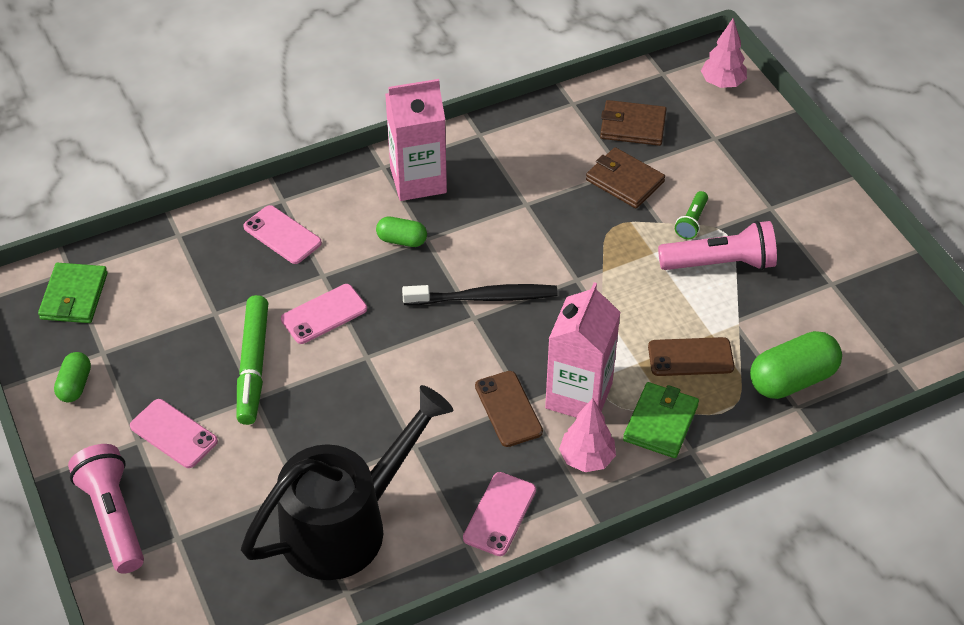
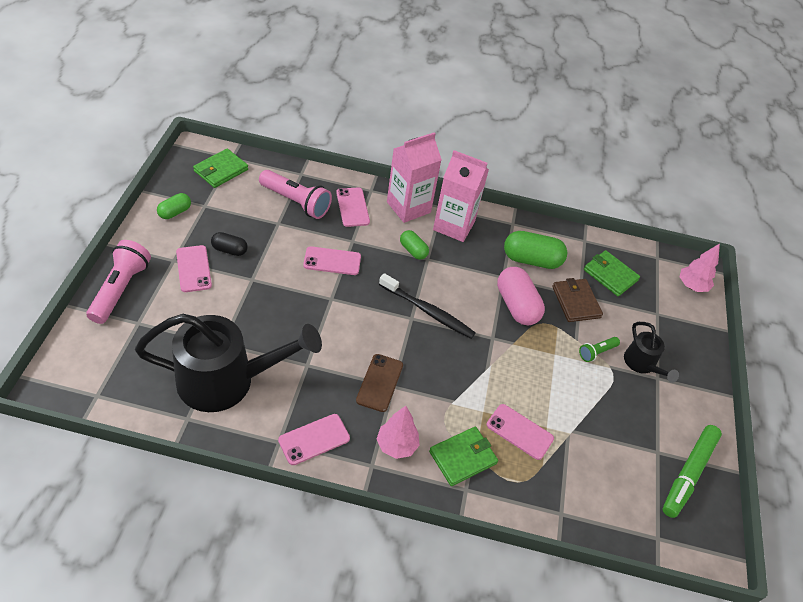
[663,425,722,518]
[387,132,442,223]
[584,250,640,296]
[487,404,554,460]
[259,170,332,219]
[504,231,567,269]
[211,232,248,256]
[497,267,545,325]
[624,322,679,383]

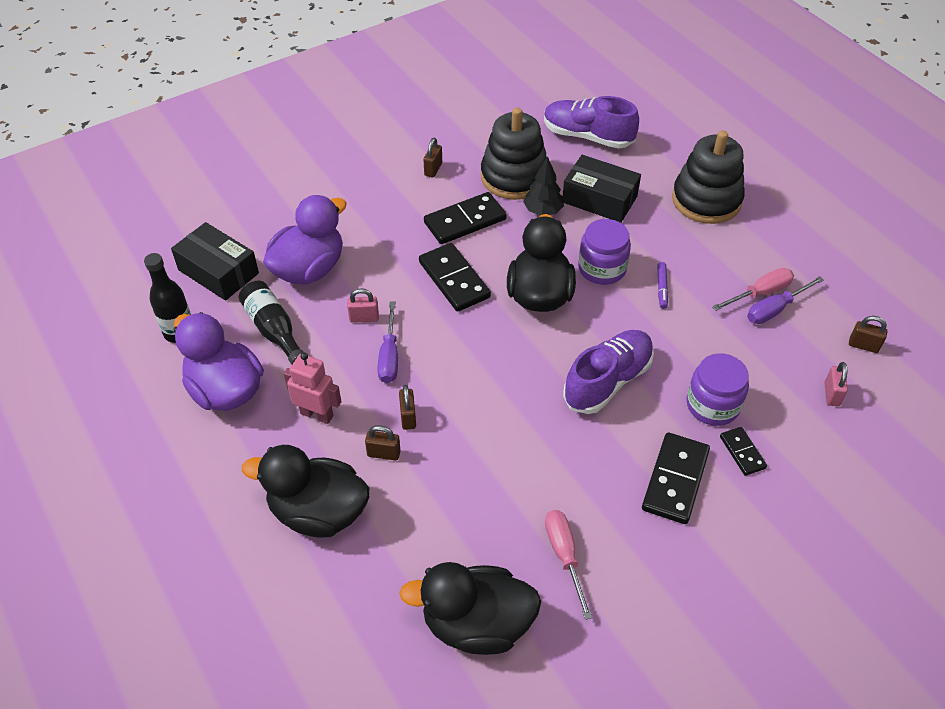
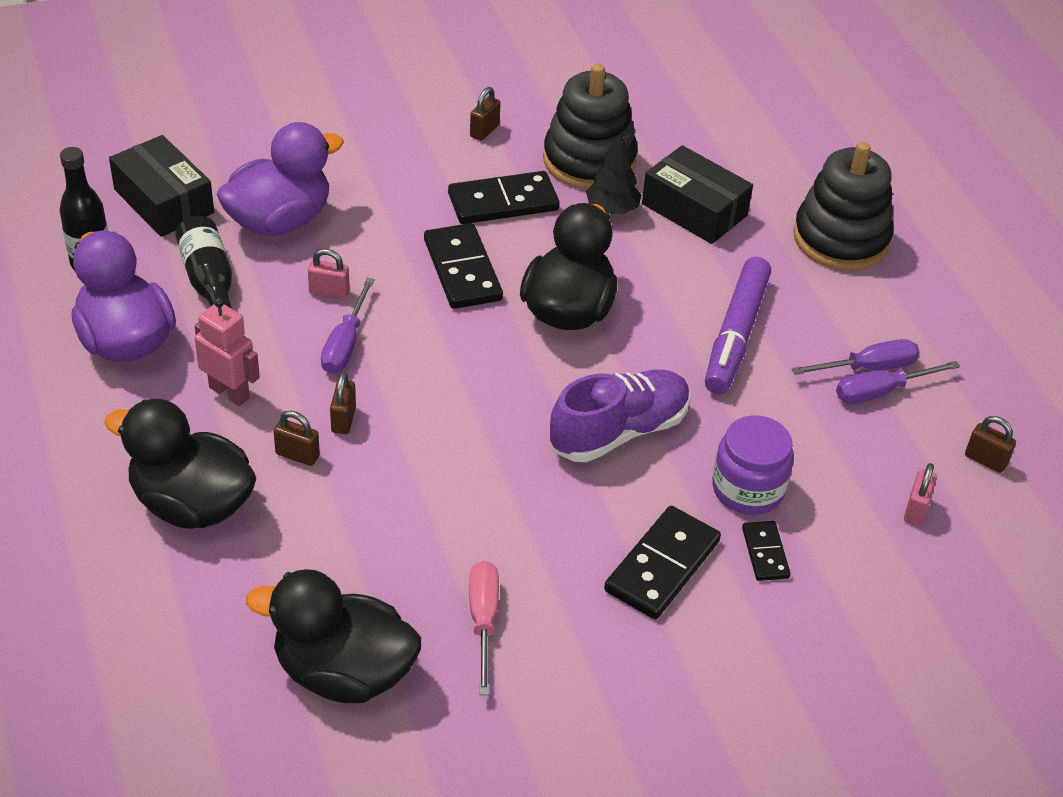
[544,96,639,149] (first image)
[578,219,631,285] (first image)
[705,257,771,394]
[792,339,920,375]

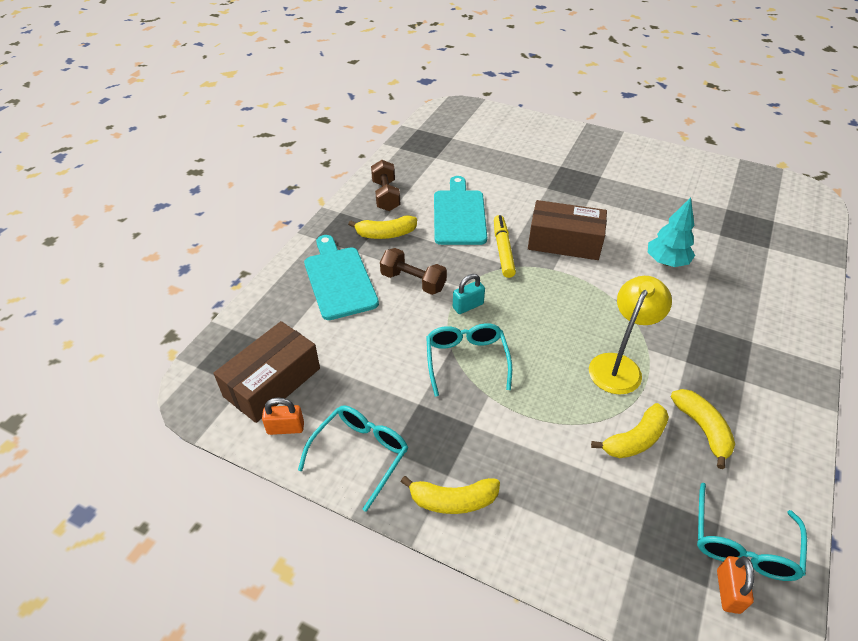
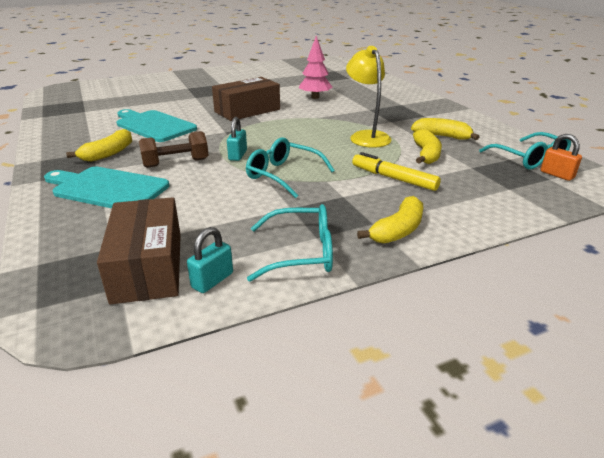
[187,227,233,293]
[247,204,333,282]
[371,160,400,211] (first image)
[352,152,441,191]
[299,36,333,99]

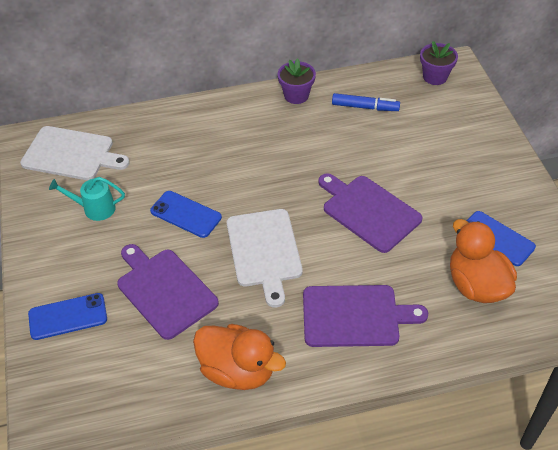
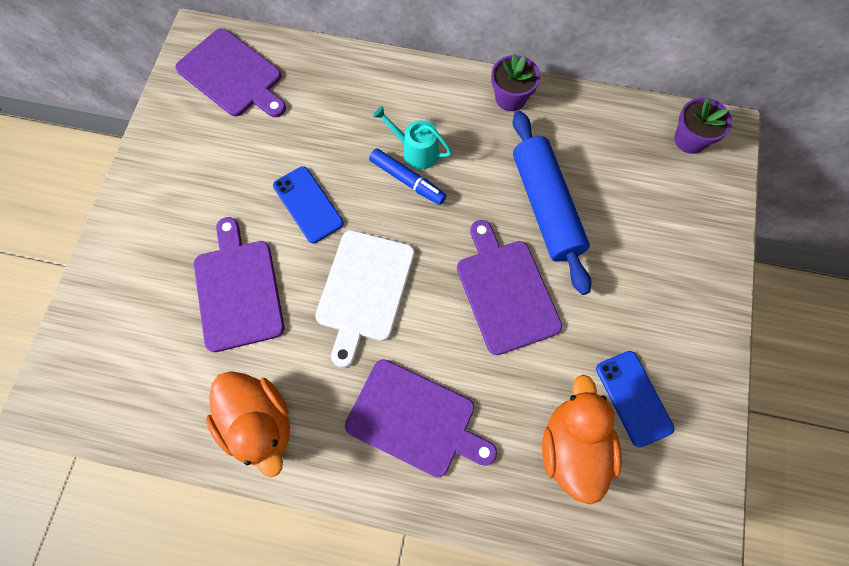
[175,28,286,117]
[28,293,107,340] (first image)
[373,106,452,169]
[369,148,446,205]
[513,111,591,295]

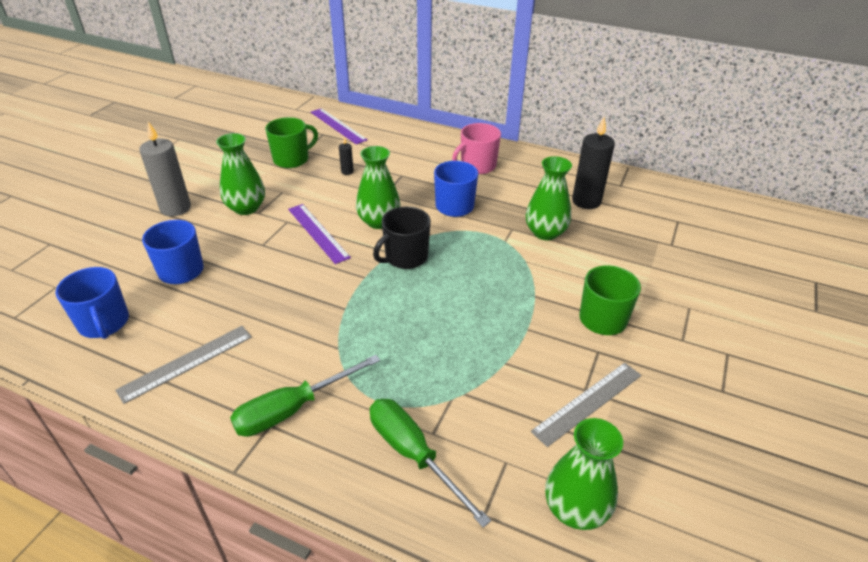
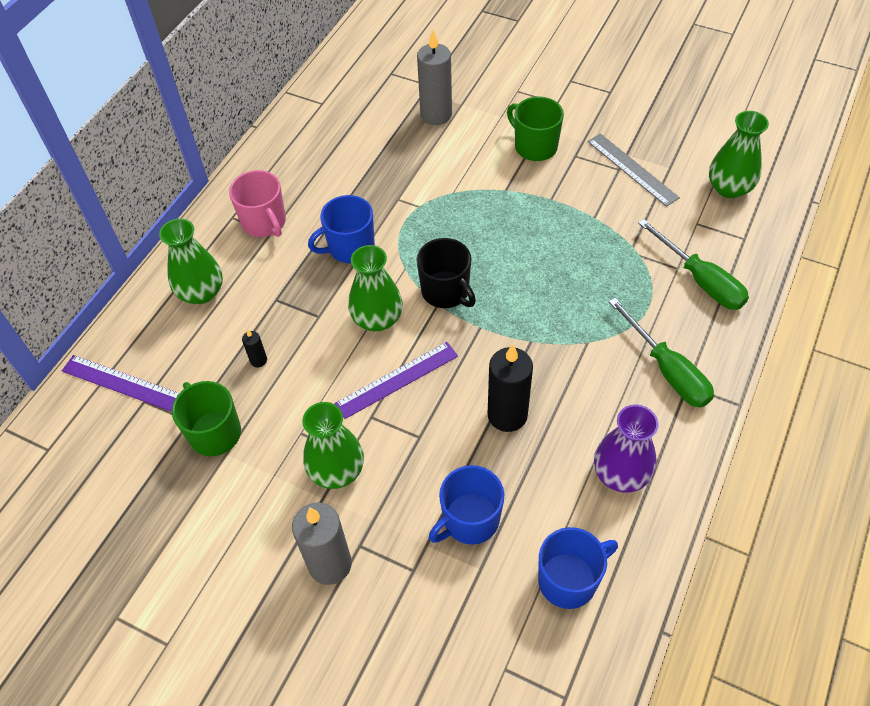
[594,405,659,492]
[62,355,179,412]
[638,219,749,310]
[159,218,223,304]
[488,344,533,432]
[417,30,452,125]

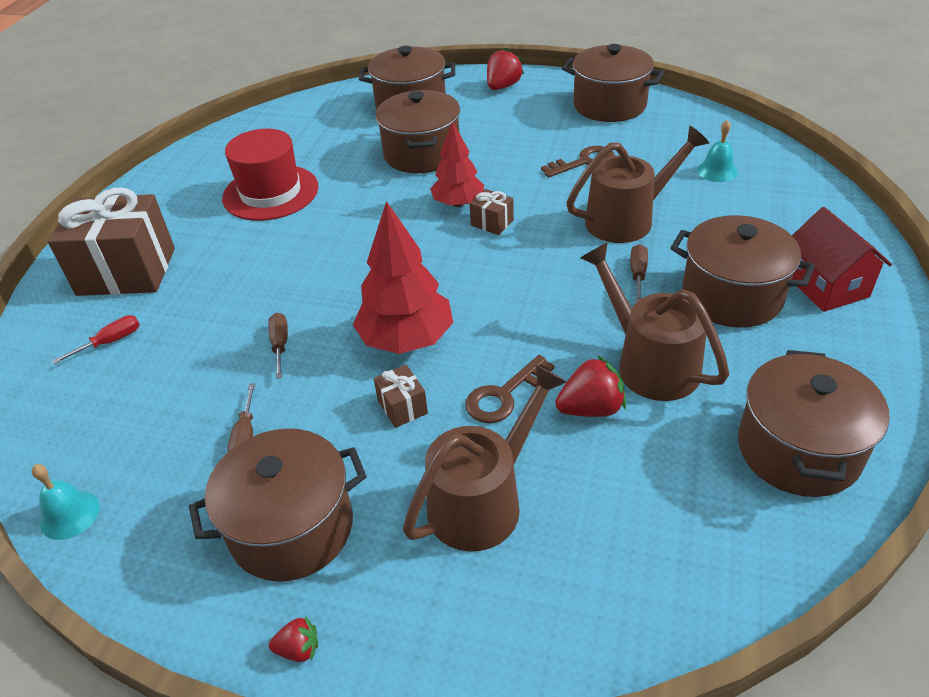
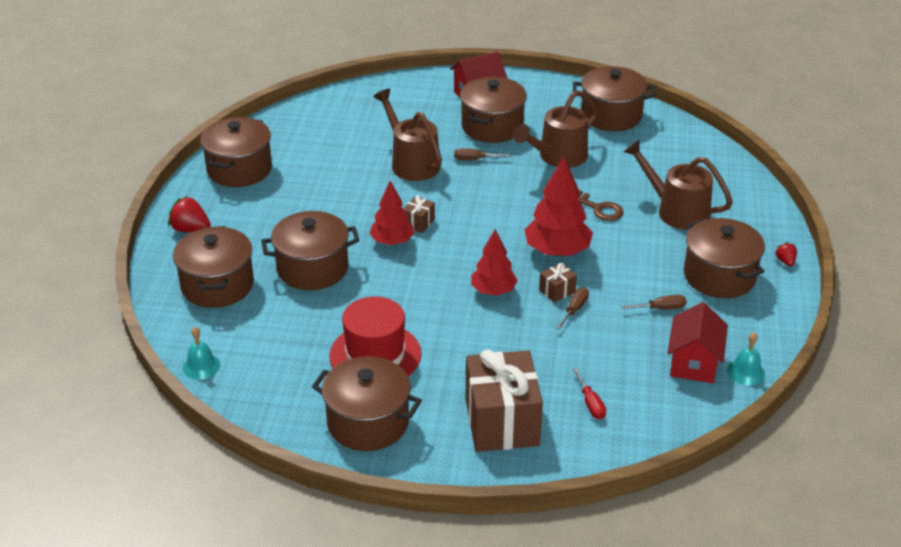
[573,368,606,419]
[556,287,589,329]
[539,263,577,303]
[541,146,615,177] (first image)
[555,355,626,417] (first image)
[183,327,220,380]
[312,356,422,451]
[471,229,518,296]
[668,302,728,383]

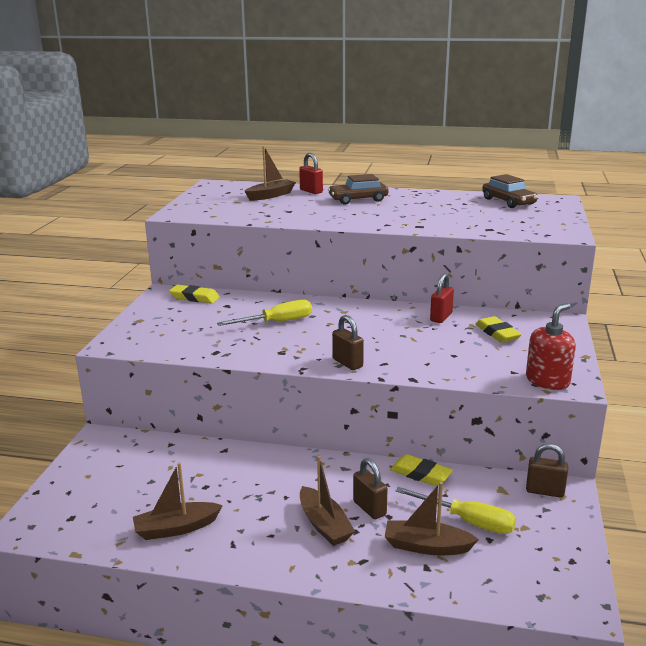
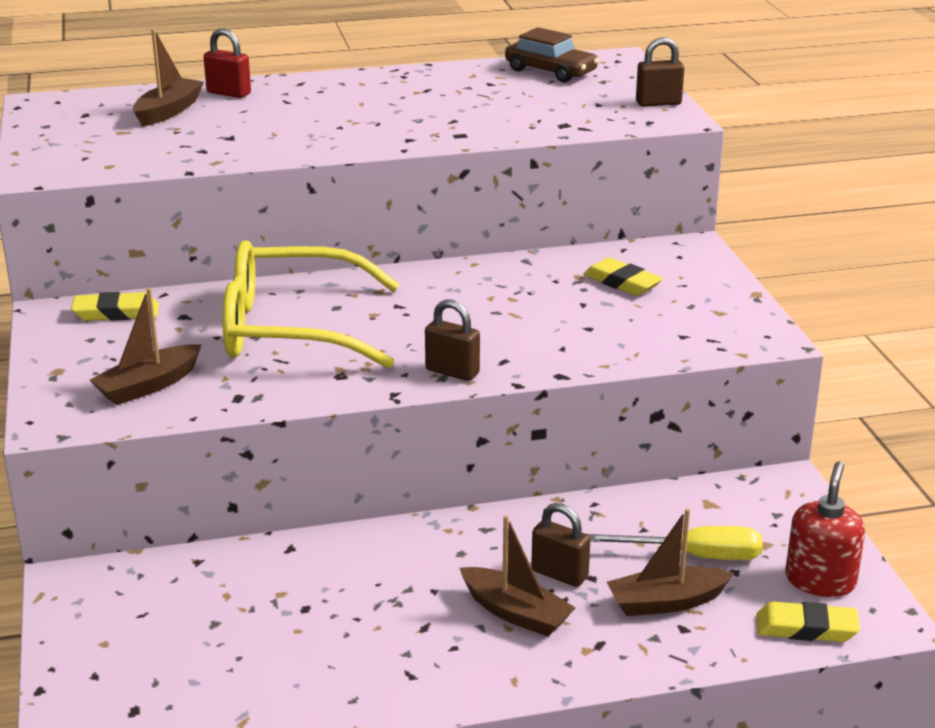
[90,288,202,405]
[223,240,399,369]
[328,174,388,205] (first image)
[756,602,860,642]
[430,273,454,323] (first image)
[785,461,865,597]
[636,37,684,107]

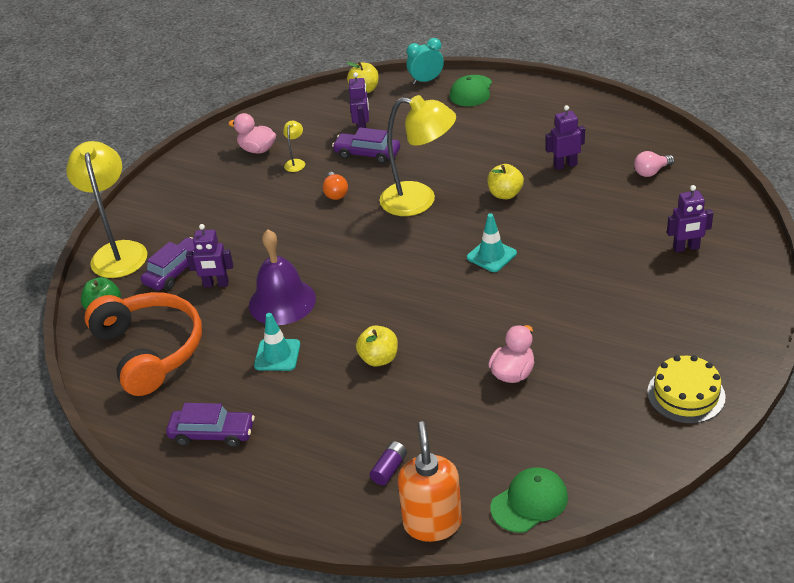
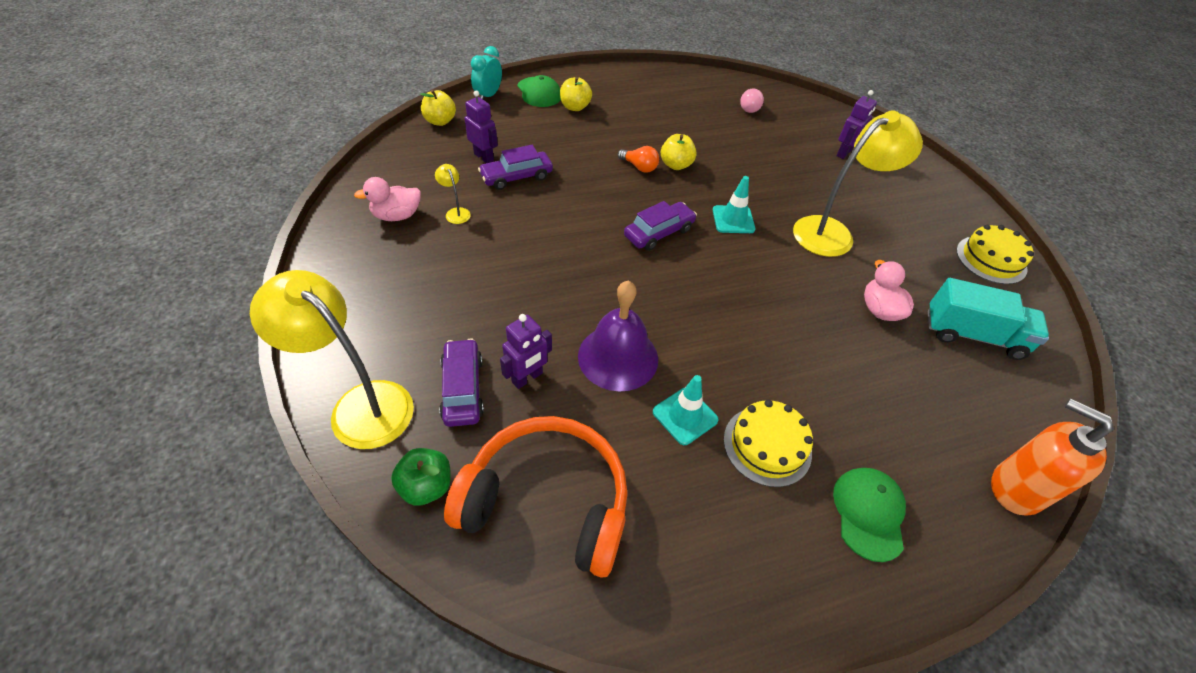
[624,201,697,251]
[618,146,659,173]
[560,77,592,111]
[370,441,407,485] (first image)
[793,110,923,257]
[833,468,906,562]
[545,105,585,170] (first image)
[724,400,813,487]
[928,278,1049,360]

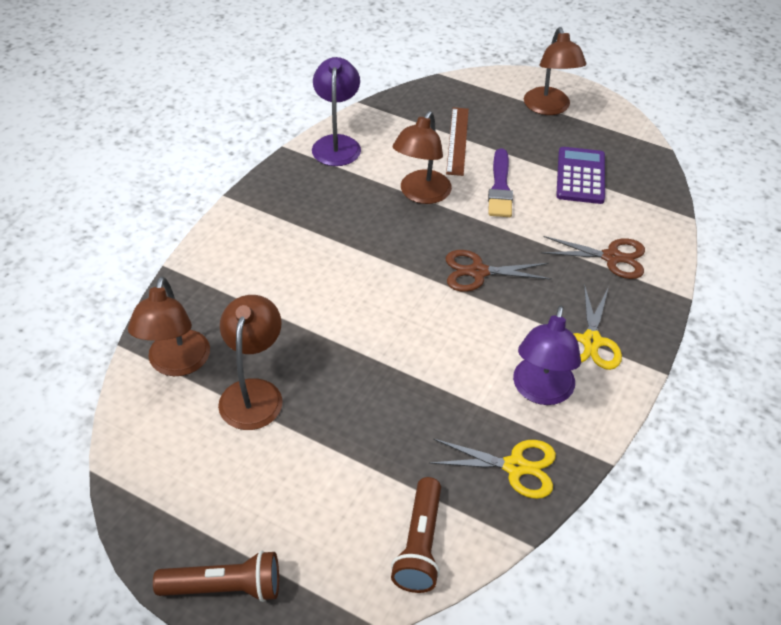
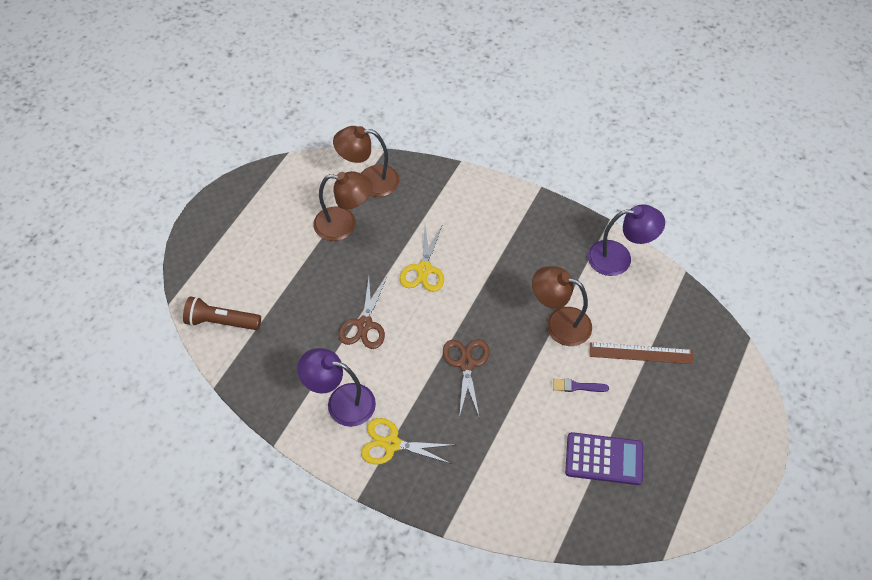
[153,551,279,602] (first image)
[400,224,444,292]
[553,379,609,392]
[524,27,586,115] (first image)
[339,277,387,349]

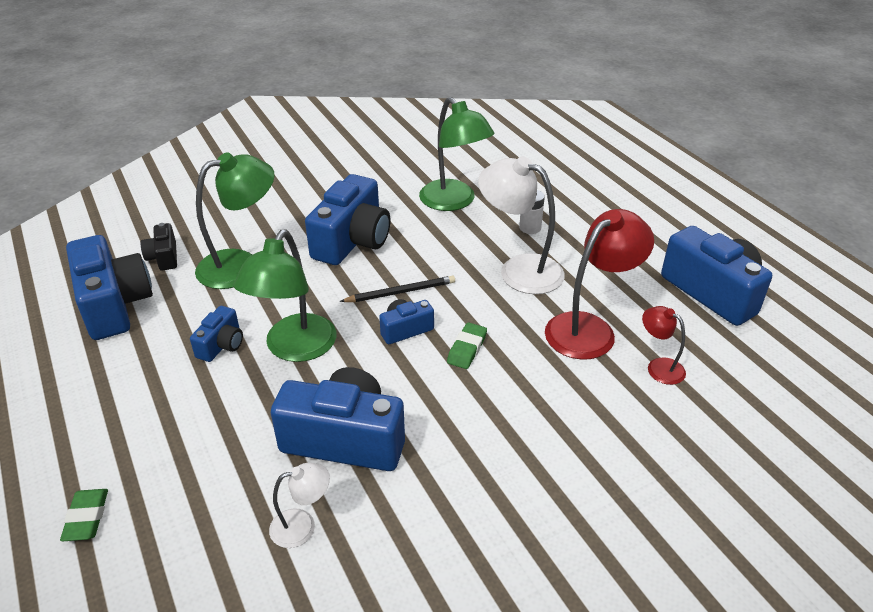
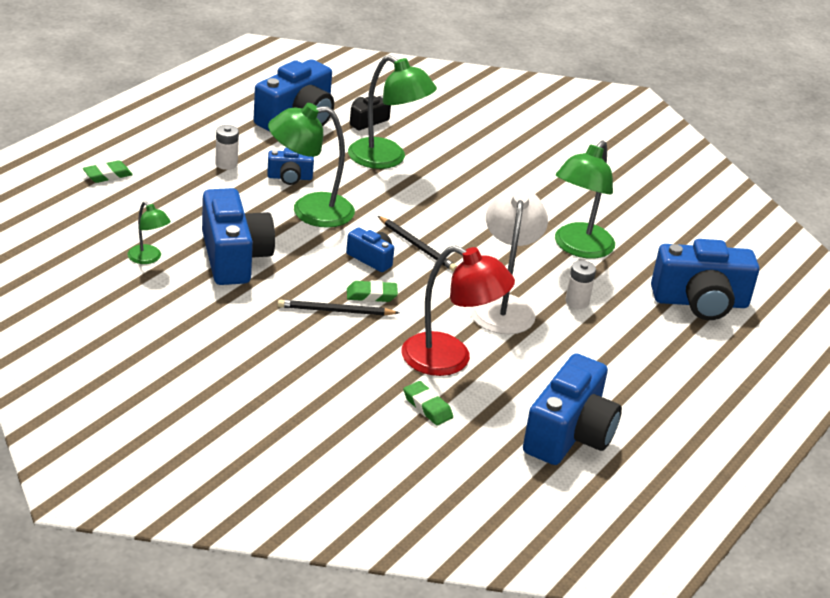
[128,201,171,264]
[651,239,759,320]
[403,381,453,425]
[215,125,239,170]
[278,299,399,316]

